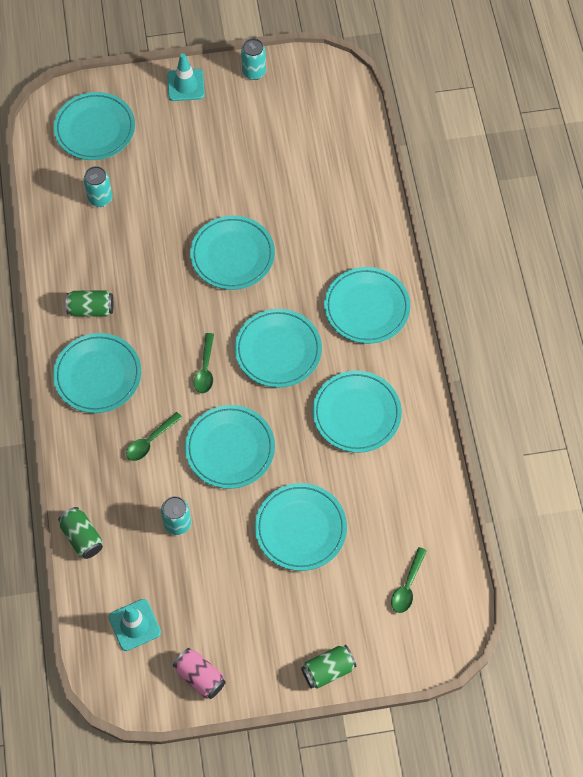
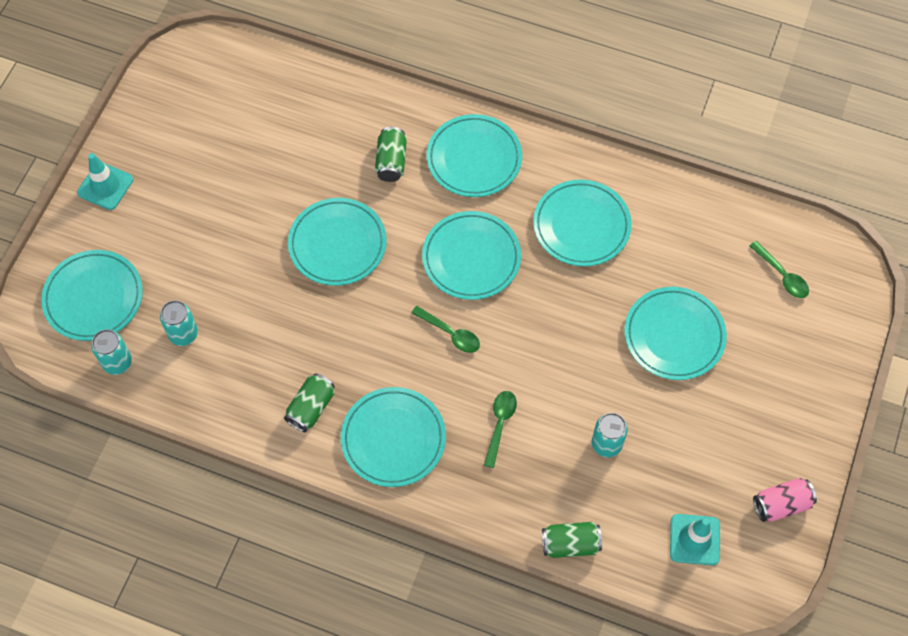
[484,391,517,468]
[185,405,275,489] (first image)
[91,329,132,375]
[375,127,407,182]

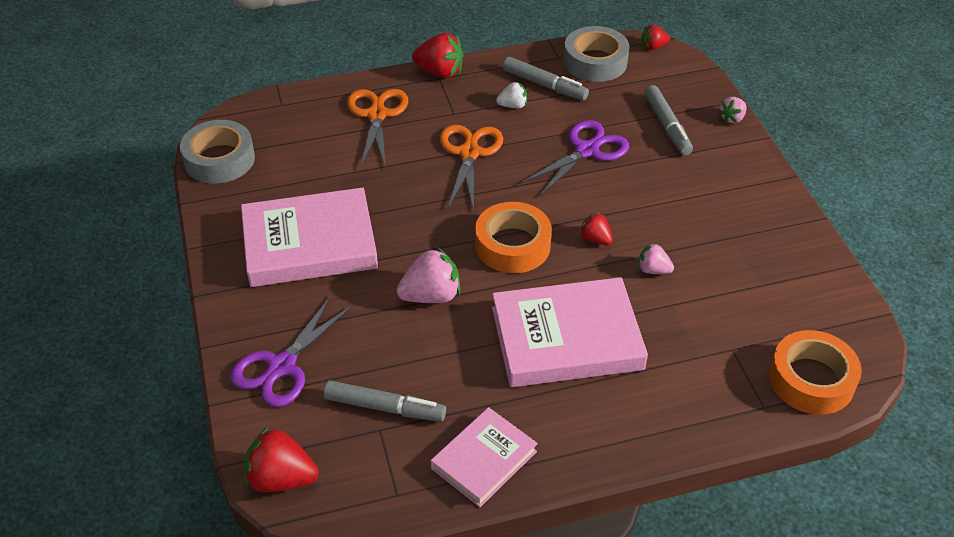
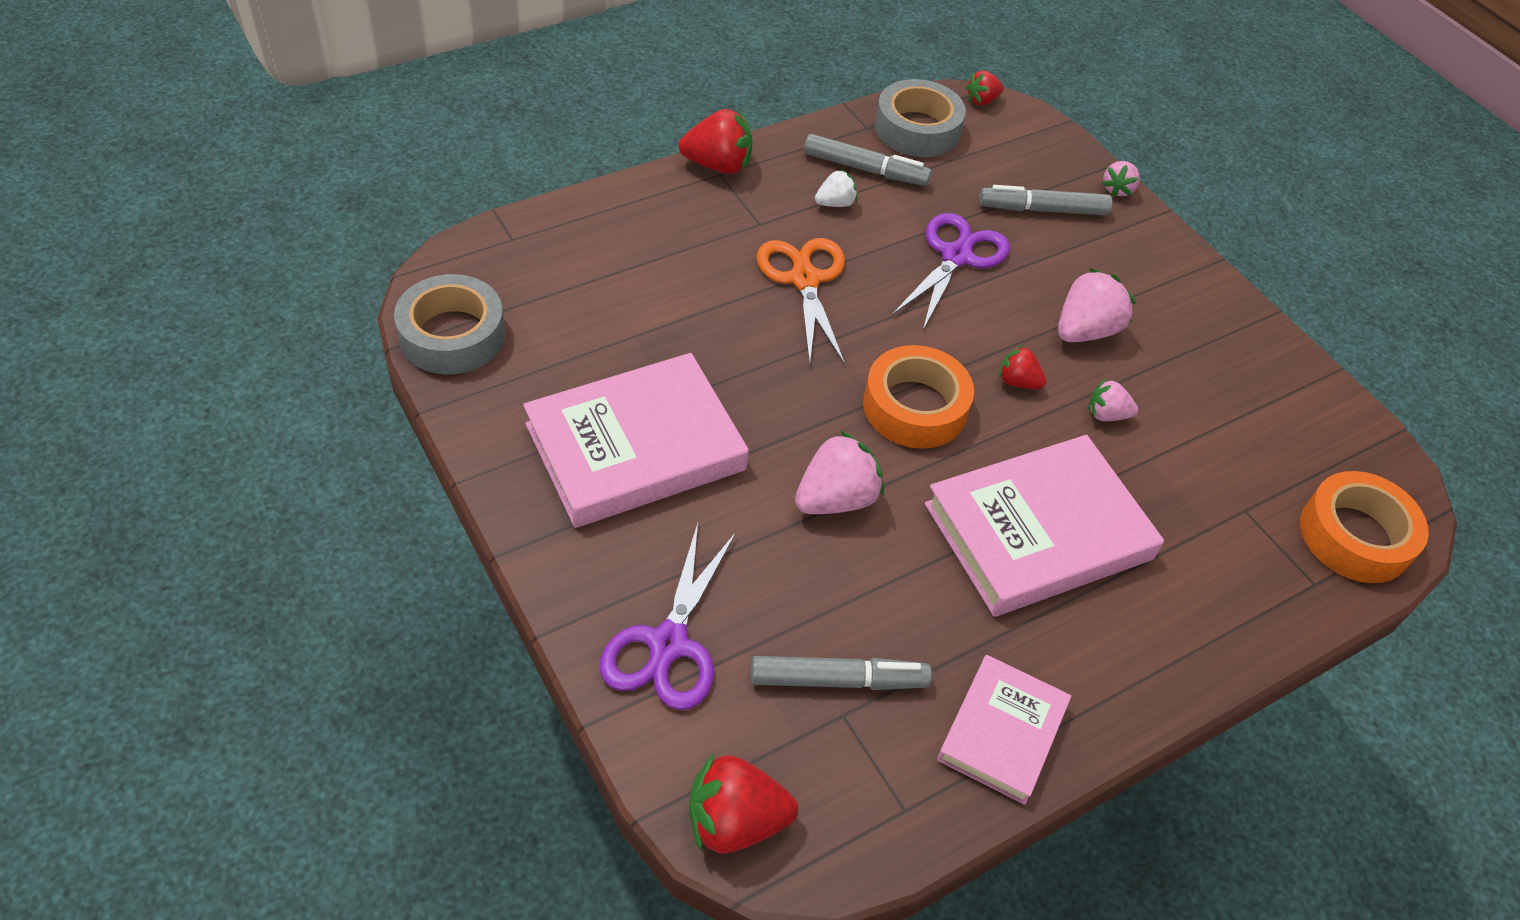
[347,89,408,168] (first image)
[979,185,1112,215]
[1058,268,1136,342]

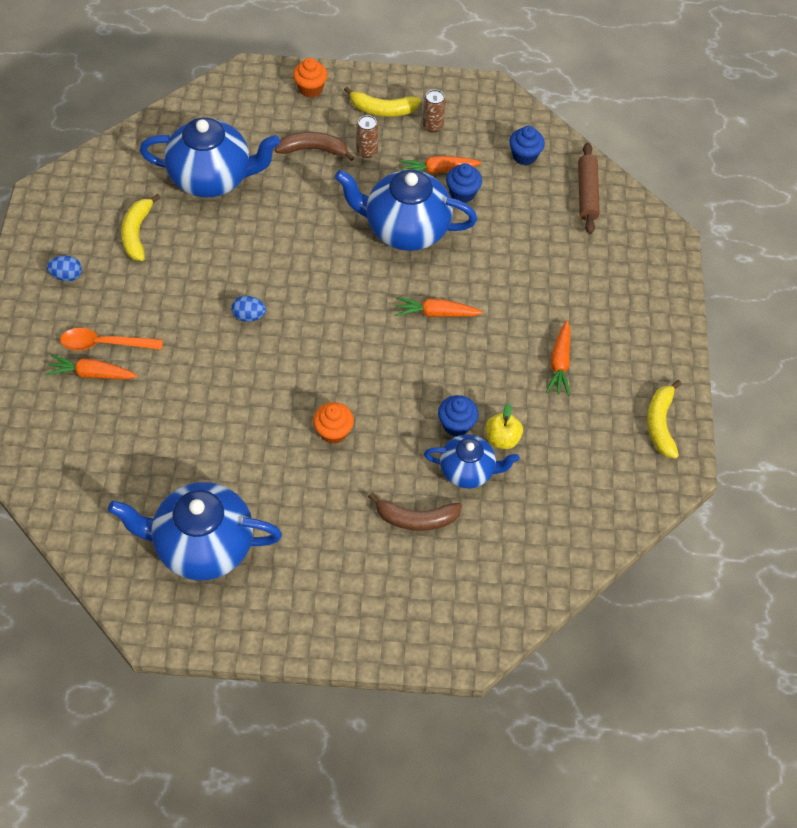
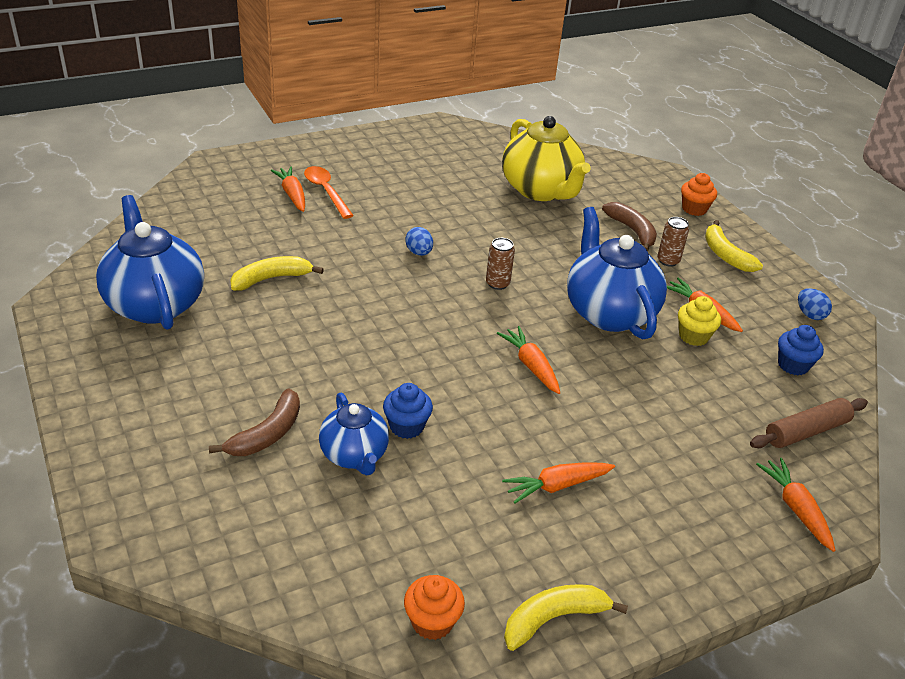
[798,288,832,320]
[230,256,324,291]
[502,116,591,201]
[404,575,465,640]
[209,388,300,456]
[486,238,515,290]
[678,296,721,346]
[485,404,523,449] (first image)
[756,458,835,552]

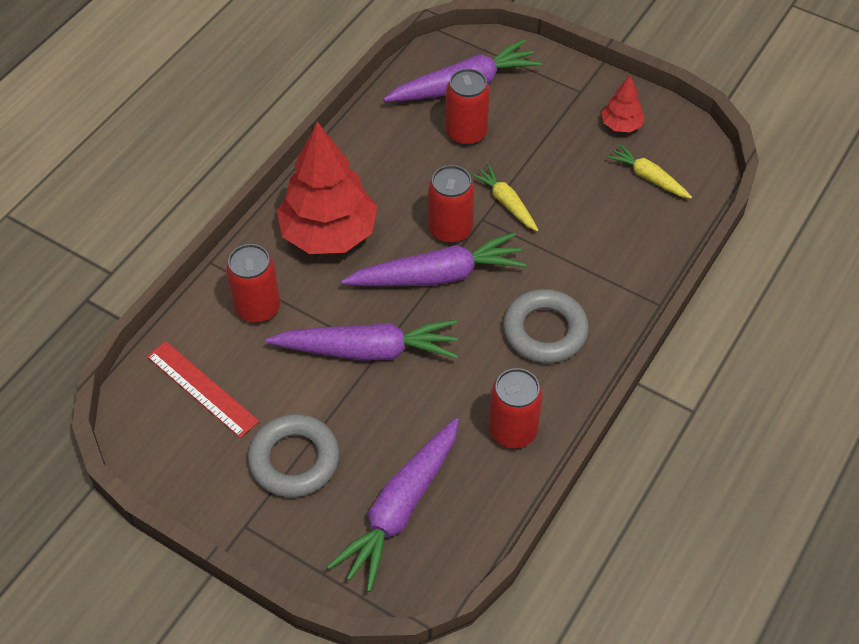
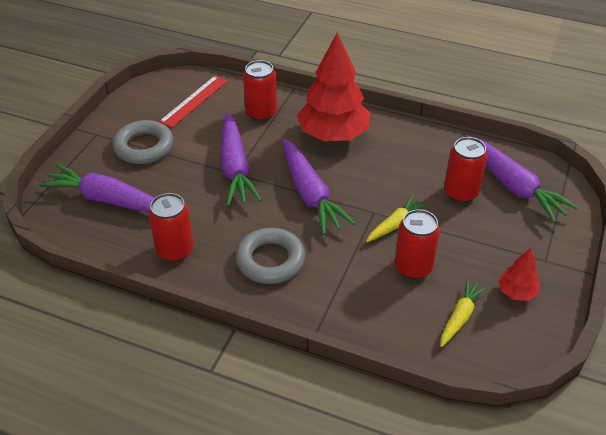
[395,209,440,279]

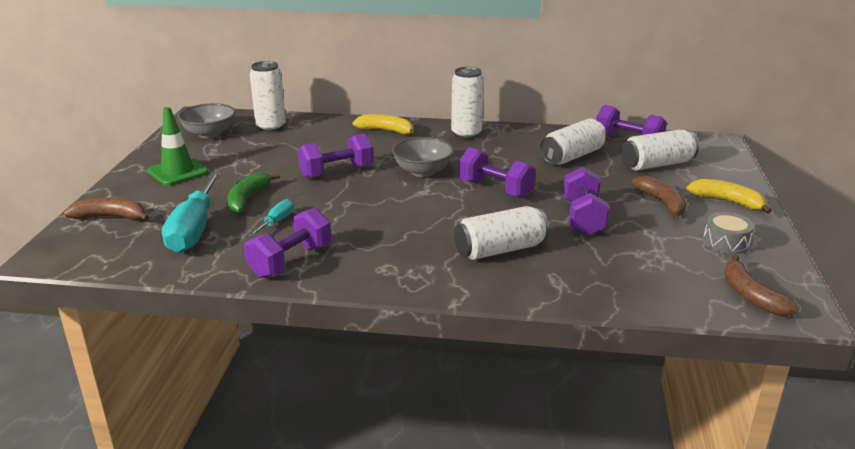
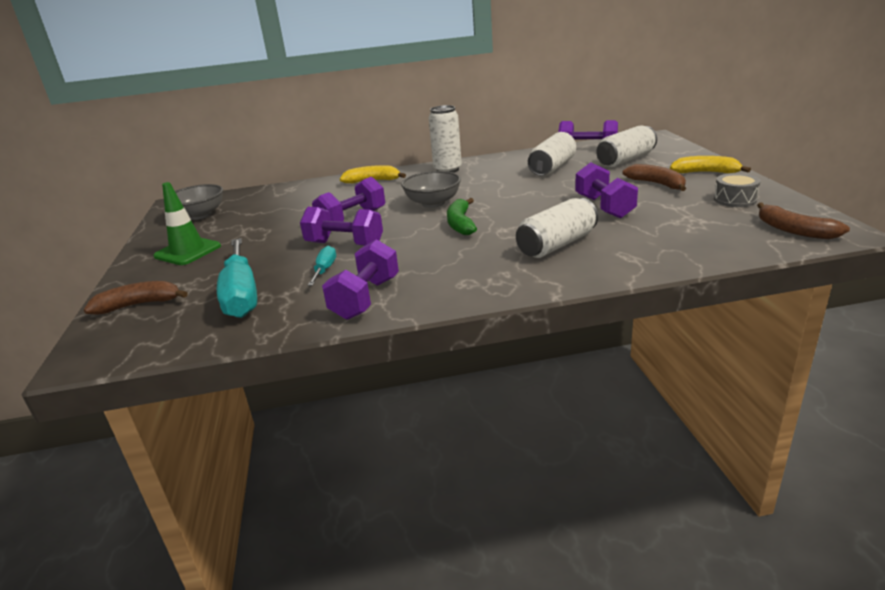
[447,198,477,235]
[250,61,286,132] (first image)
[300,207,383,246]

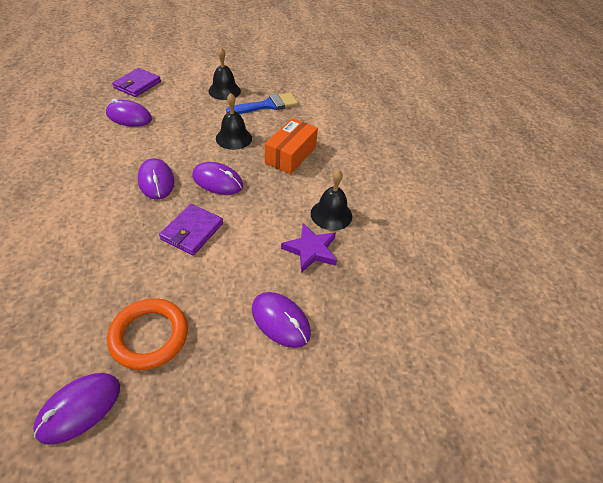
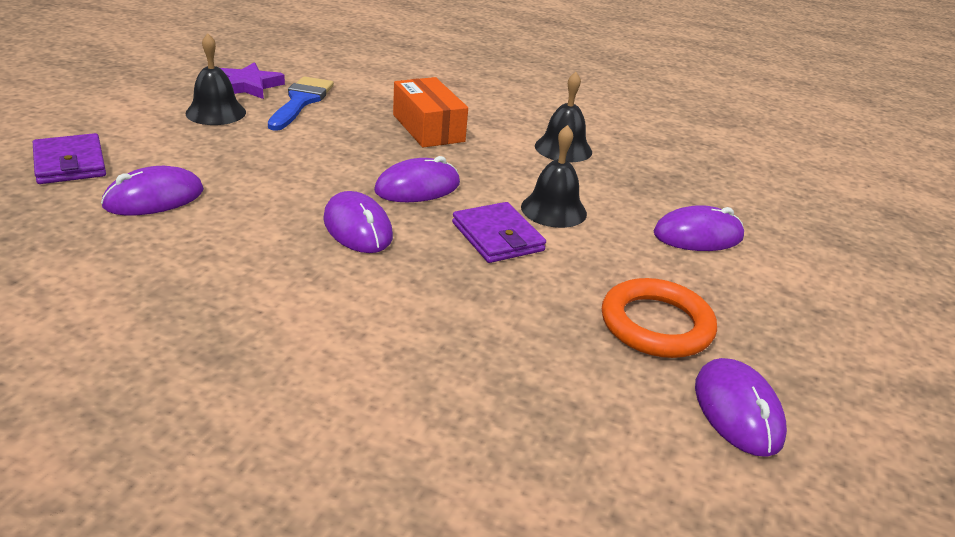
[323,191,393,253]
[521,125,587,228]
[220,62,285,99]

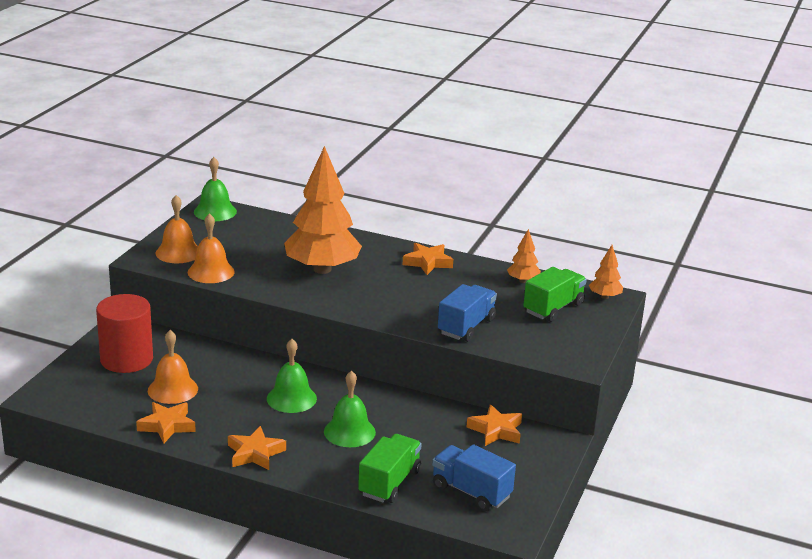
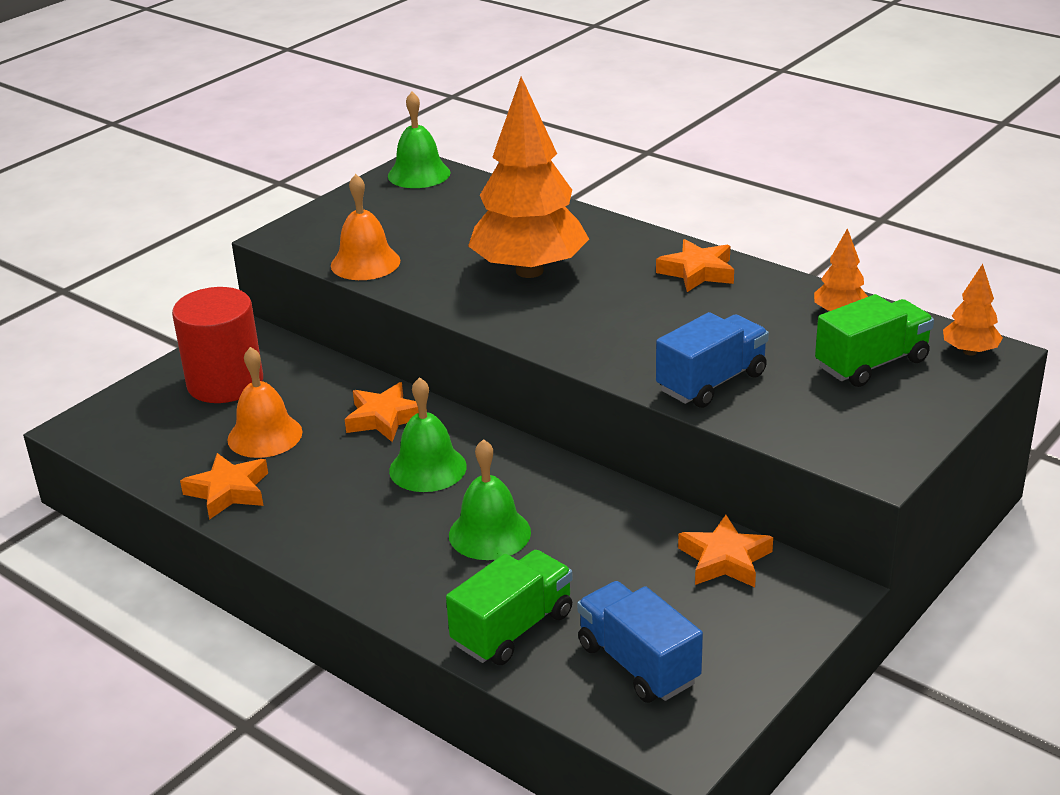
[155,195,198,263] (first image)
[345,382,427,442]

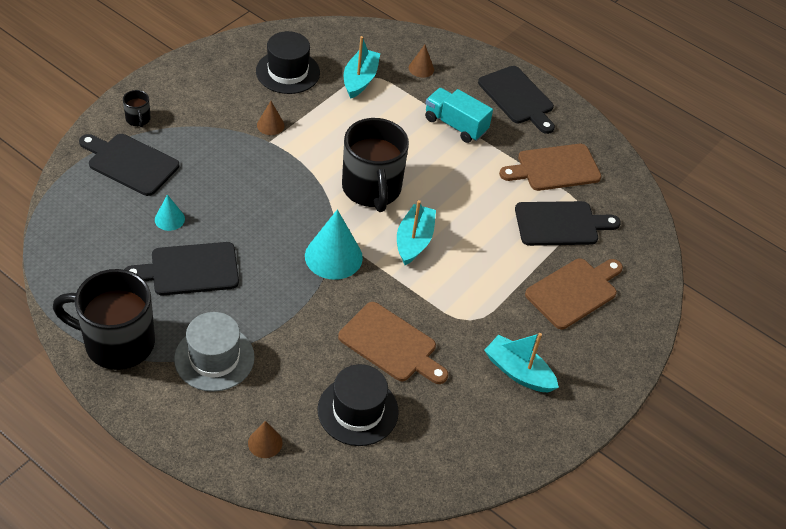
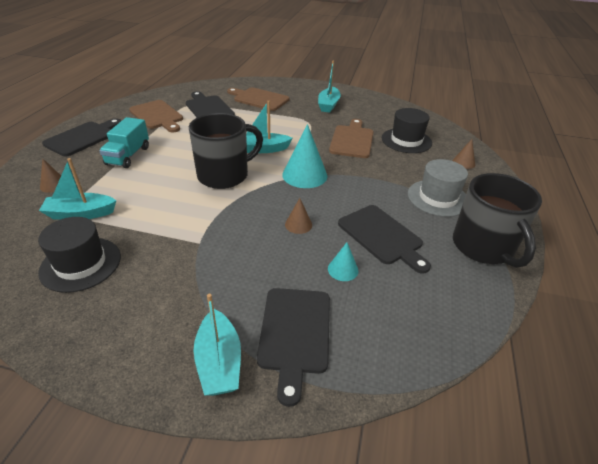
[193,294,241,396]
[285,198,312,234]

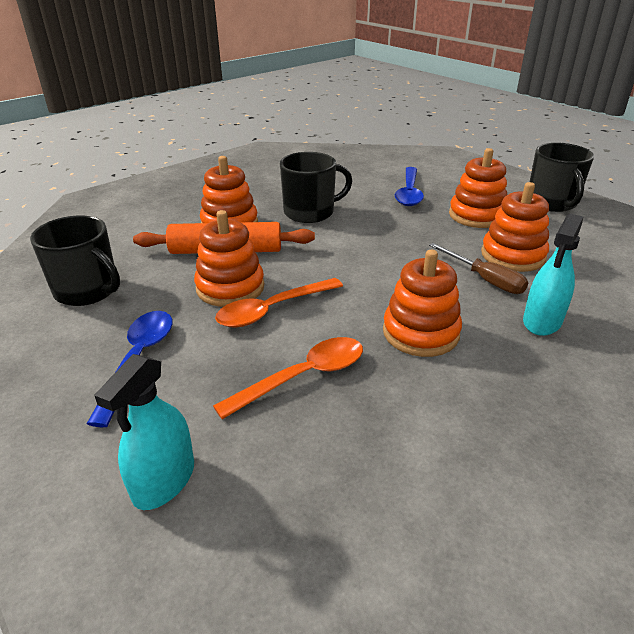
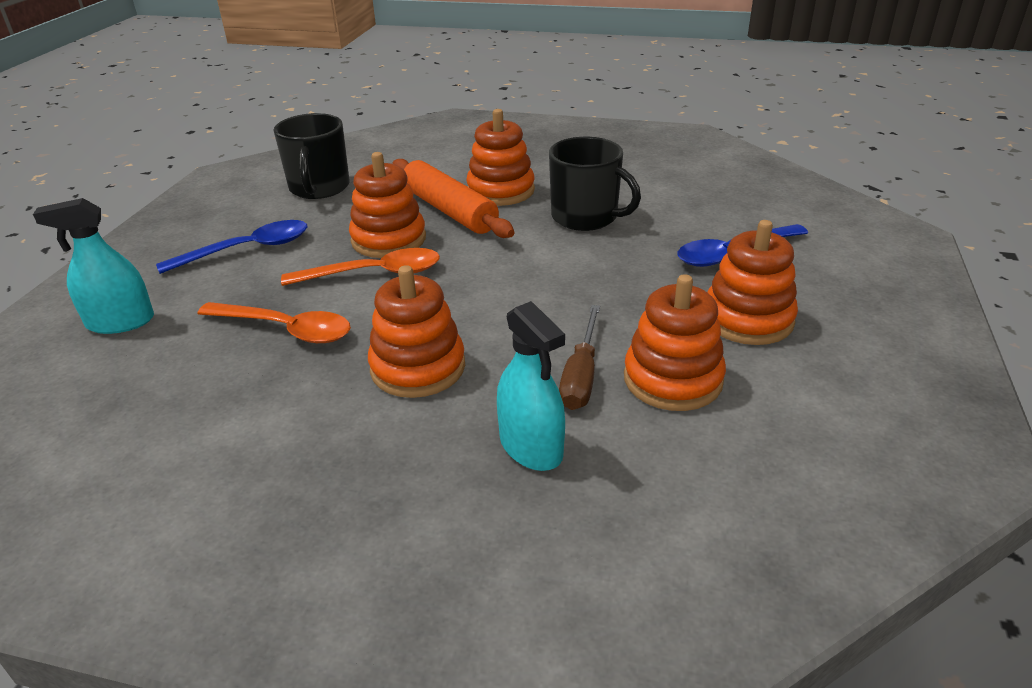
[281,248,440,286]
[497,301,565,471]
[530,143,594,212] (first image)

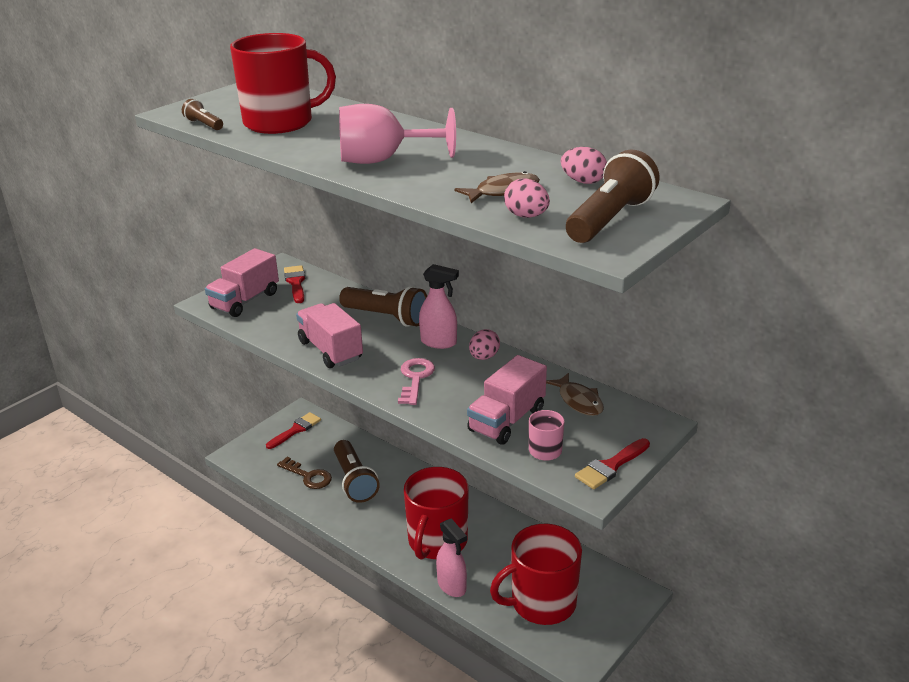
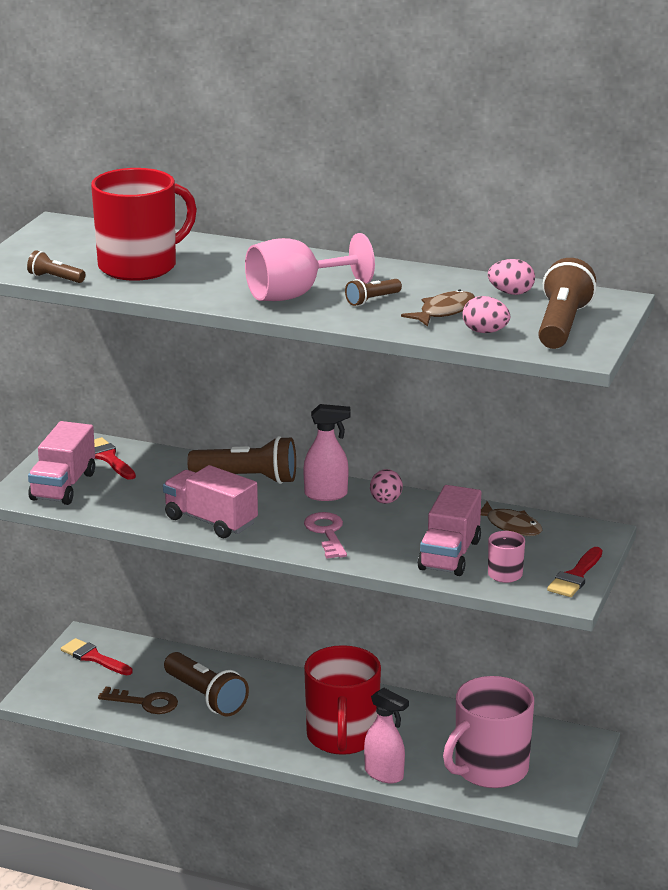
[61,638,132,675]
[443,676,534,788]
[345,279,402,306]

